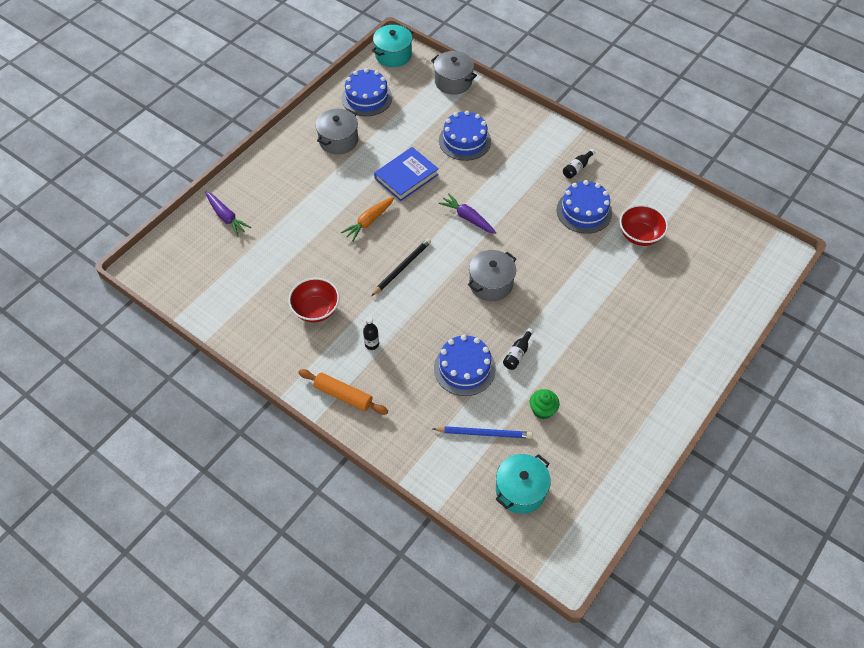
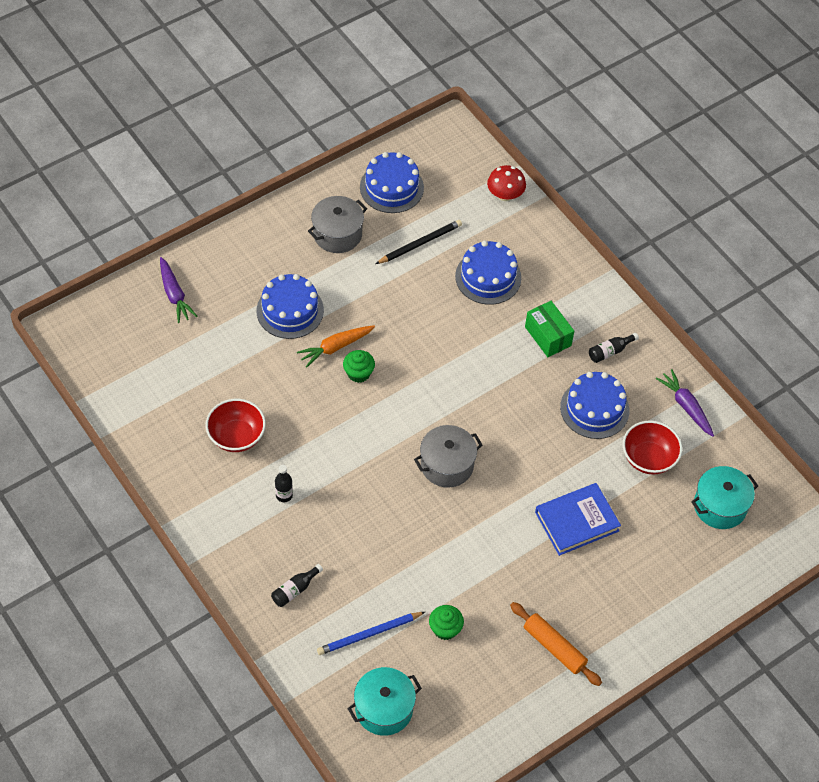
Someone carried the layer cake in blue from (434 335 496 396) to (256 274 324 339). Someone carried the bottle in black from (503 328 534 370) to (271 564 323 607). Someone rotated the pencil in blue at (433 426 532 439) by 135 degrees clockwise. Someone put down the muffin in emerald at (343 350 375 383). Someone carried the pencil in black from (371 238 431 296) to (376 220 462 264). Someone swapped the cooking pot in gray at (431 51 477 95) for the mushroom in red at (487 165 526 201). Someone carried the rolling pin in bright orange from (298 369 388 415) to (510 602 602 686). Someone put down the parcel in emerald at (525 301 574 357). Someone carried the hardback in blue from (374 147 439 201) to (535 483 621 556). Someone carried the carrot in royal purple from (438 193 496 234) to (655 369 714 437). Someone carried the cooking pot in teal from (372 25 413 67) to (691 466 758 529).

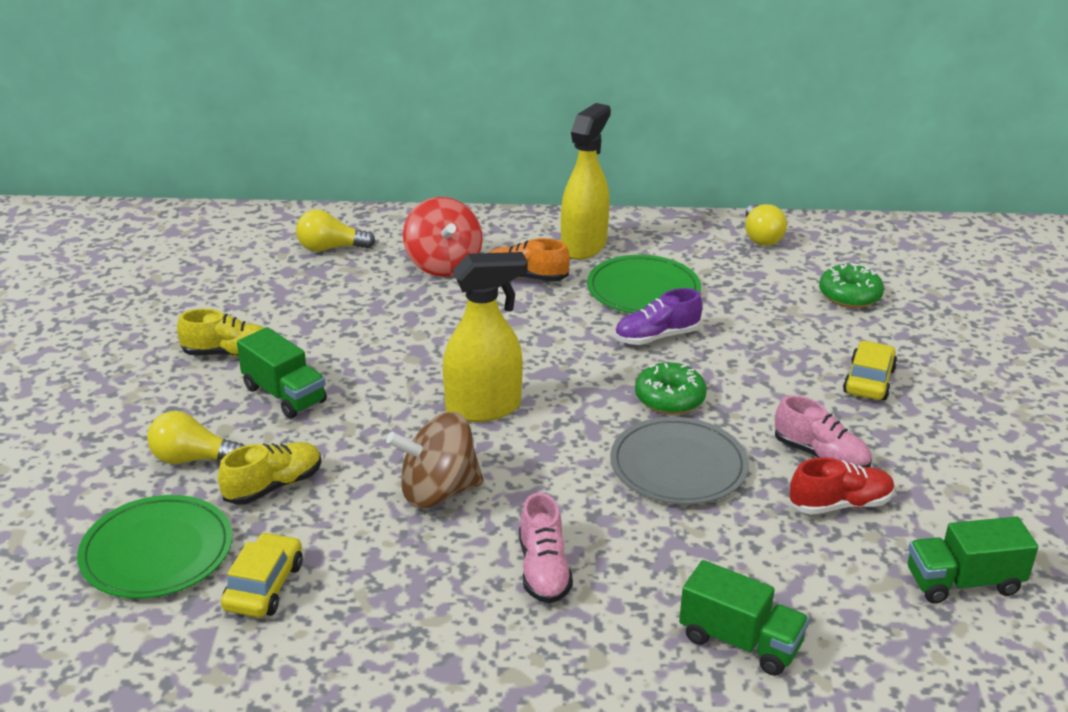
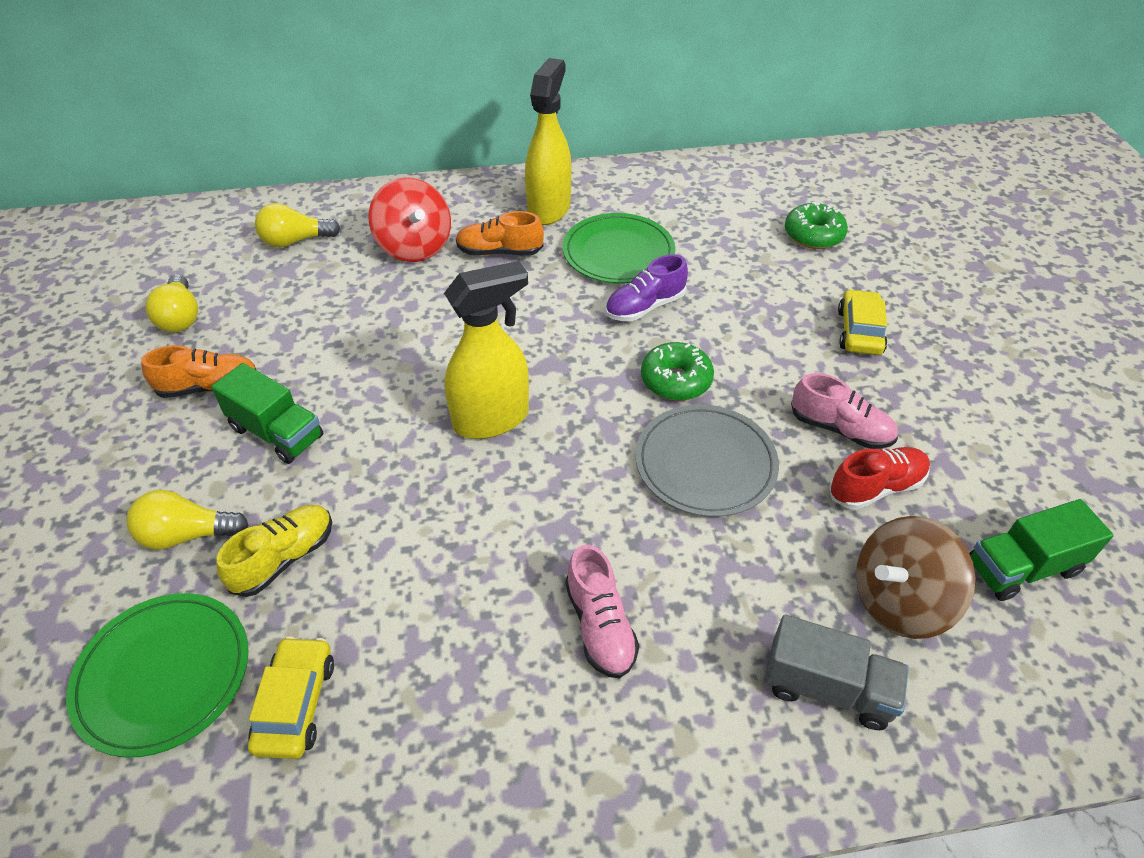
Someone repainted the lace-up shoe in bright yellow at (177 309 265 357), which became the lace-up shoe in bright orange at (141 345 256 398). Someone carried the bulb in bright yellow from (745 204 787 246) to (145 275 198 332). Someone repainted the toy truck in emerald at (679 560 809 676), which became the toy truck in gray at (764 615 909 730). Someone carried the whirligig in russet from (386 412 484 508) to (856 516 976 639).

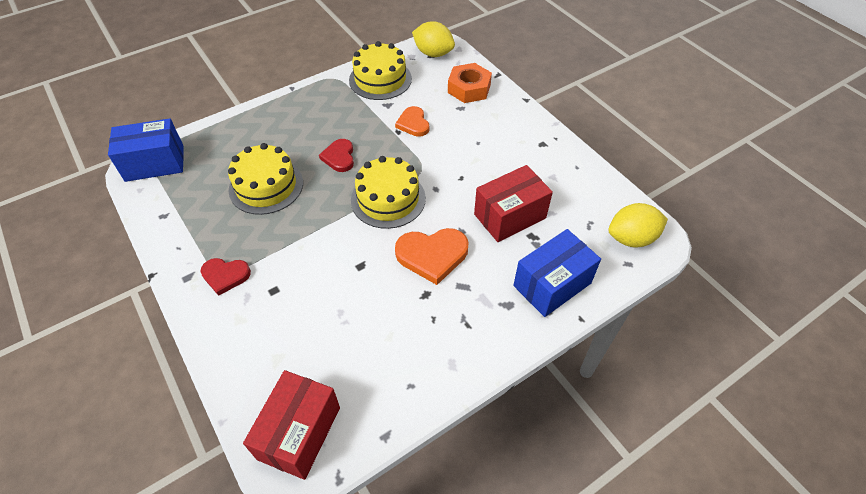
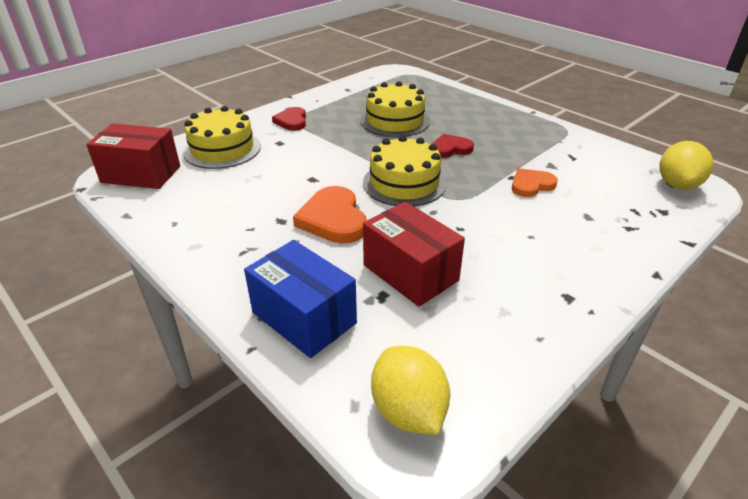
Someone carried the layer cake in bright yellow from (349 41 412 100) to (183 106 261 169). Someone took away the parcel in blue at (108 118 184 182). Someone took away the hexagon nut in bright orange at (448 63 492 103).

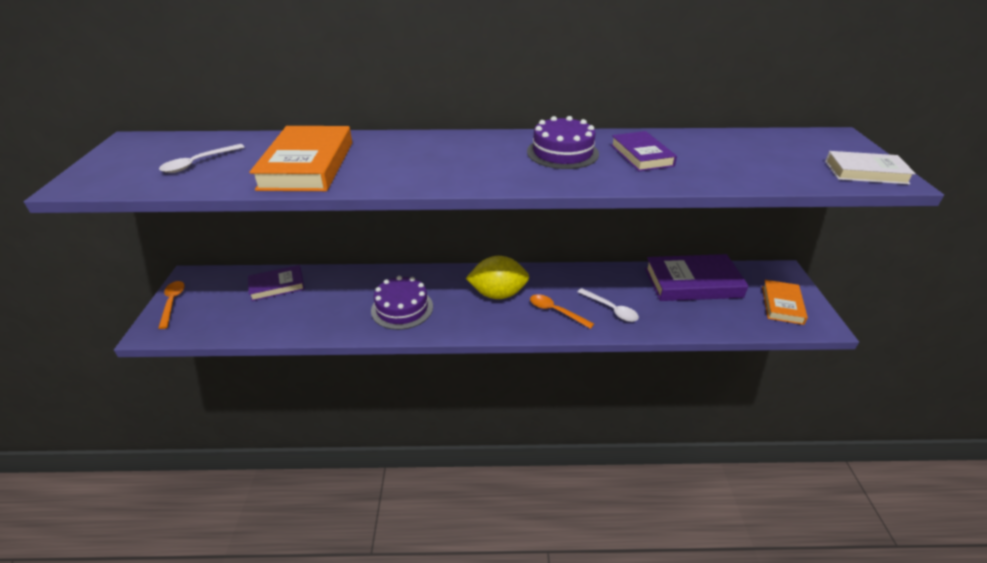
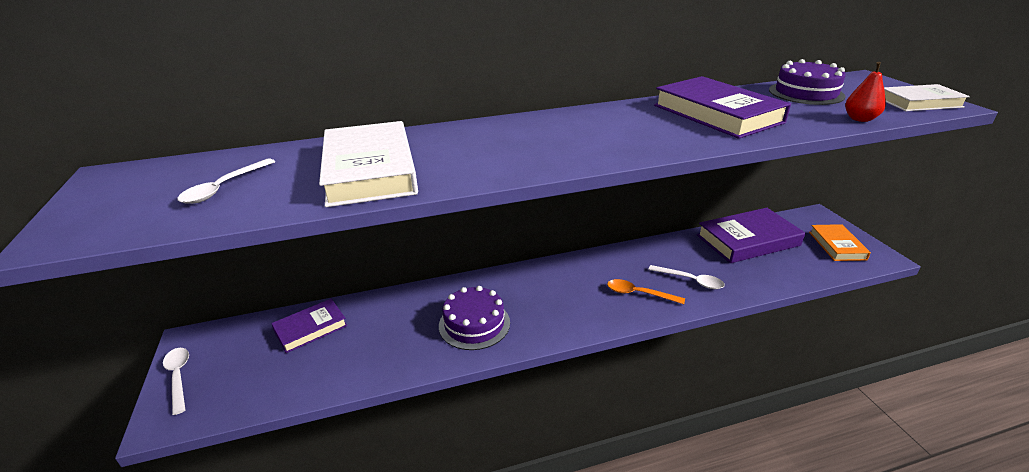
Someone repainted the teaspoon in bright orange at (158 281 185 329), which became the teaspoon in snow-white at (163 348 189 415). Someone repainted the hardback in bright orange at (249 126 352 191), which became the hardback in snow-white at (319 121 418 207). Someone scaled the hardback in royal purple at (611 131 677 171) by 1.68. Someone carried the layer cake in royal purple from (527 116 599 169) to (769 59 846 105). Someone put down the pear fruit in red at (845 62 886 122). Someone took away the citrus fruit in bright yellow at (466 256 529 299).

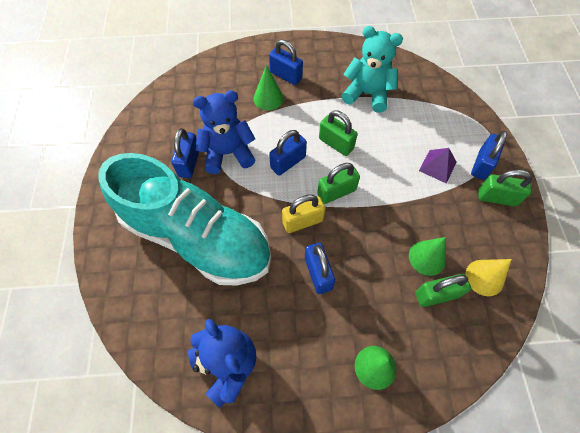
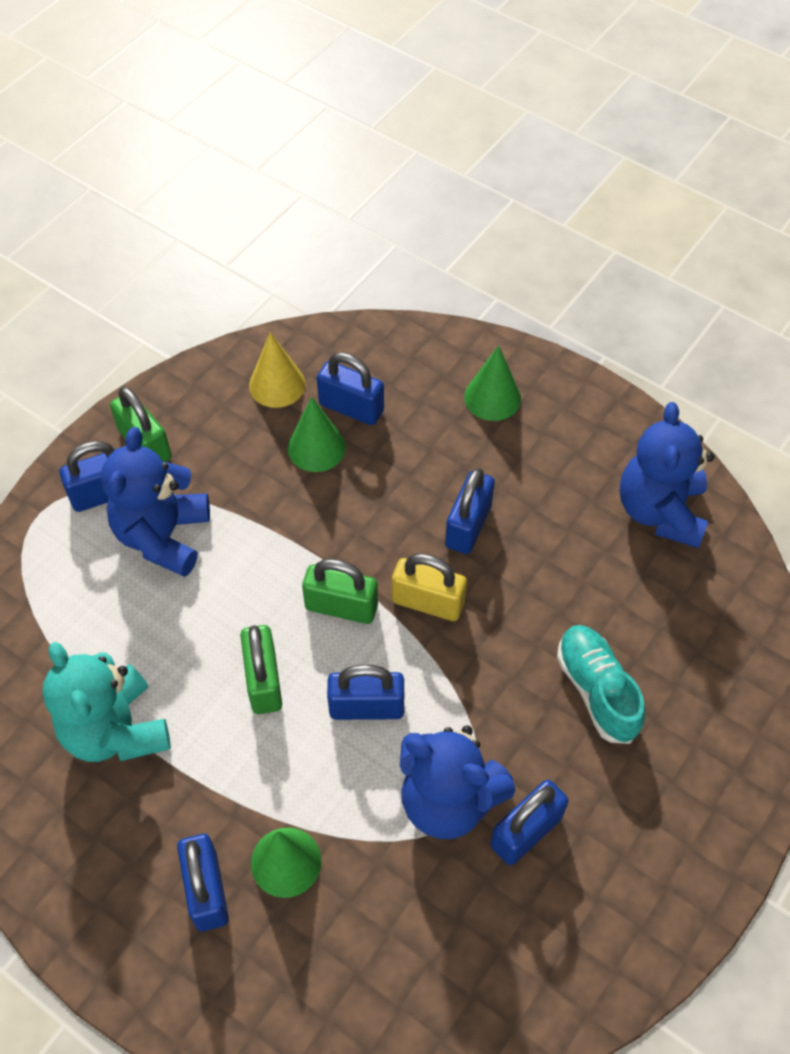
Someone swapped the pyramid shape in royal purple at (419 148 457 183) for the teddy bear in blue at (101 427 210 577). Someone repainted the padlock in emerald at (415 274 471 307), which became the padlock in blue at (317 352 384 425). Someone scaled the lace-up shoe in teal at (98 153 271 286) by 0.43.

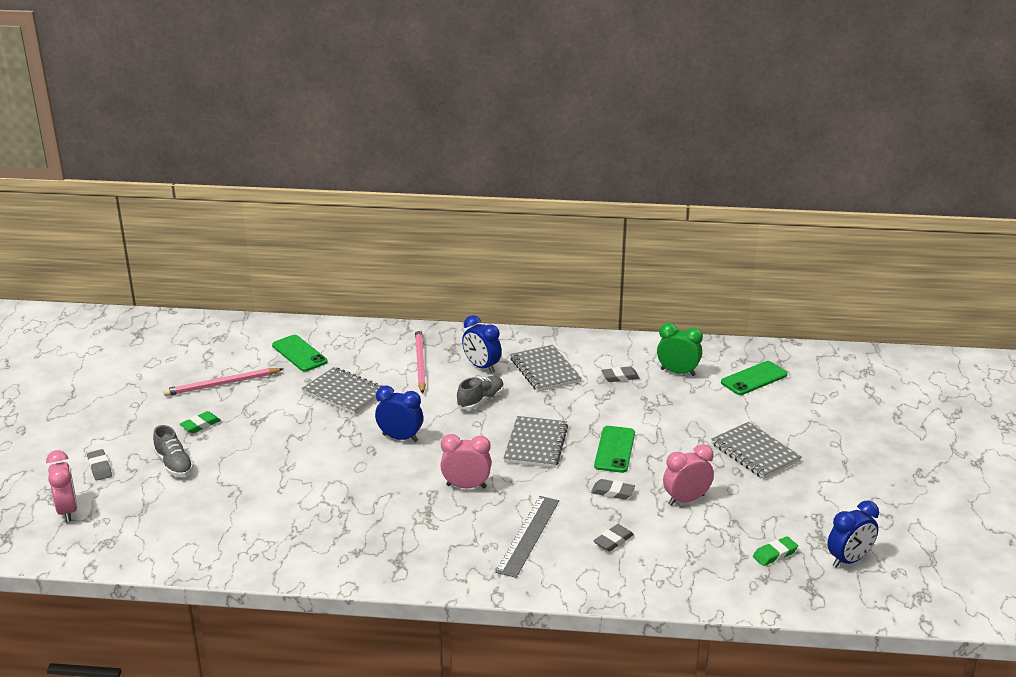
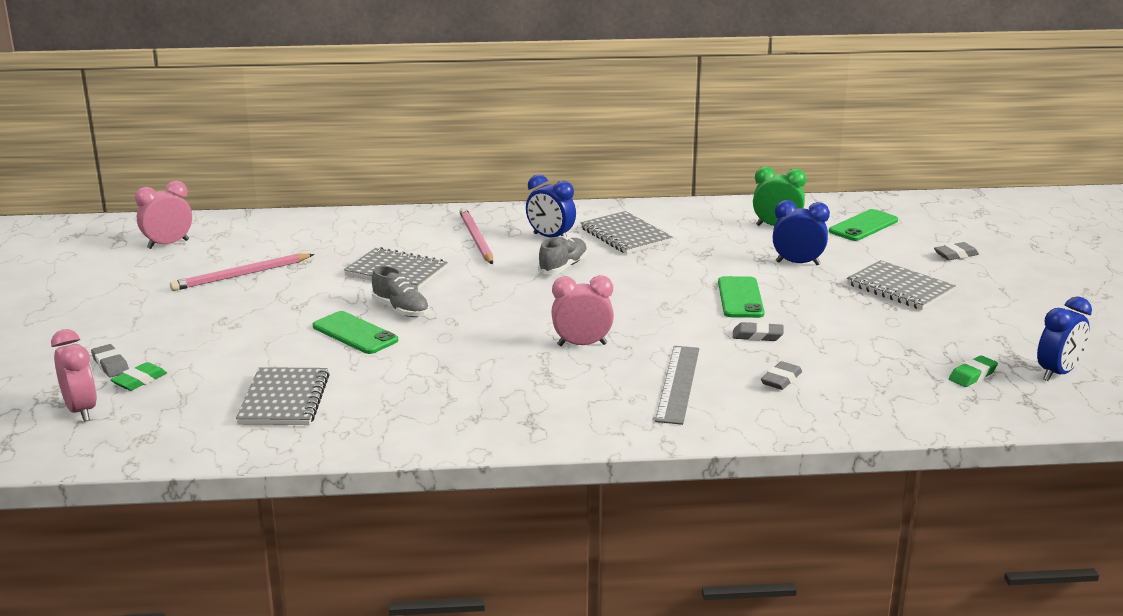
Someone carried the pencil eraser in emerald from (180 411 221 433) to (110 362 167 391). Someone carried the bedside clock in rosy from (663 444 714 506) to (135 181 192 249). Someone carried the exercise book in gray from (503 416 568 468) to (236 367 330 425). Someone carried the smartphone in emerald from (272 335 328 372) to (313 311 398 354). Someone carried the lace-up shoe in gray from (153 425 194 476) to (372 266 429 317). Someone carried the bedside clock in blue from (375 386 423 442) to (773 200 830 265). Someone carried the pencil eraser in gray from (601 366 640 382) to (934 242 979 260).

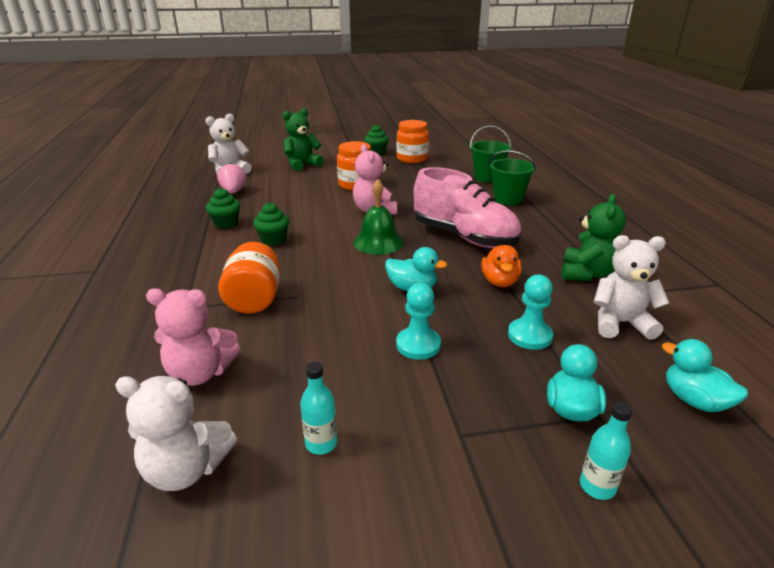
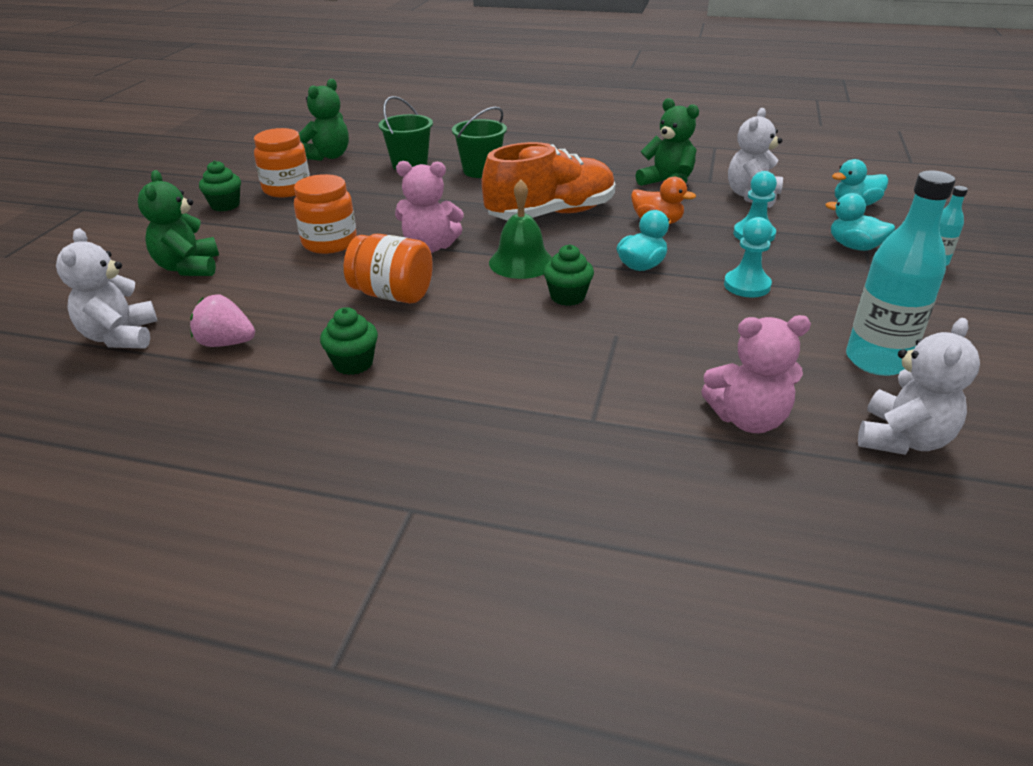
Someone put down the teddy bear in emerald at (299 79 349 161). Someone carried the jam jar in bright orange from (218 242 280 314) to (344 234 433 304). Someone repainted the lace-up shoe in rosy at (414 167 522 248), which became the lace-up shoe in bright orange at (482 142 616 220). Someone carried the muffin in emerald from (253 203 289 246) to (544 244 594 306). Someone rotated the teddy bear in rosy at (146 288 240 386) by 60 degrees clockwise. Someone scaled the bottle in teal at (300 362 337 455) by 2.04.

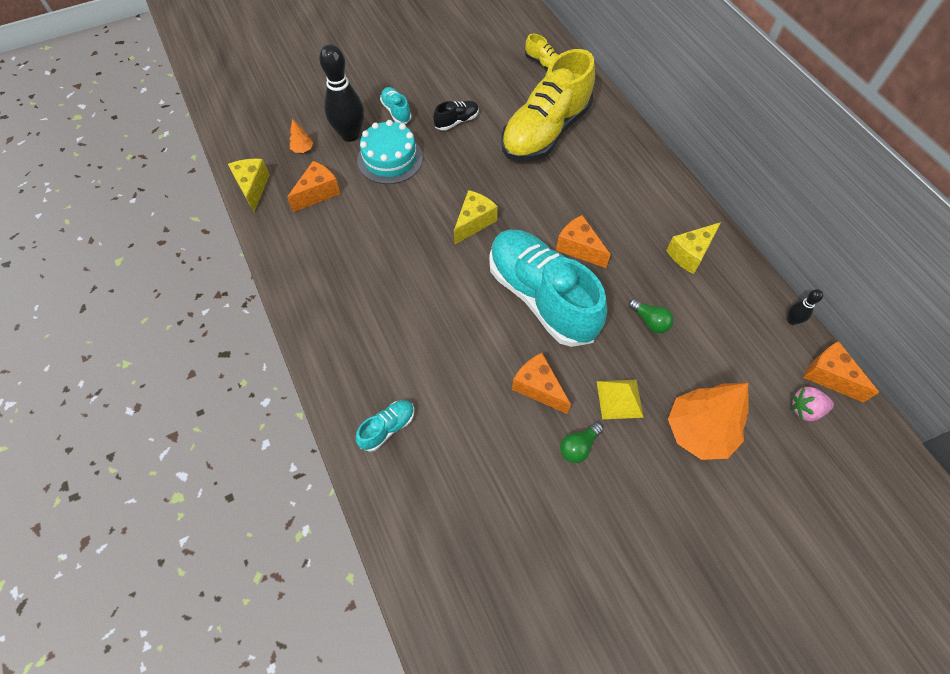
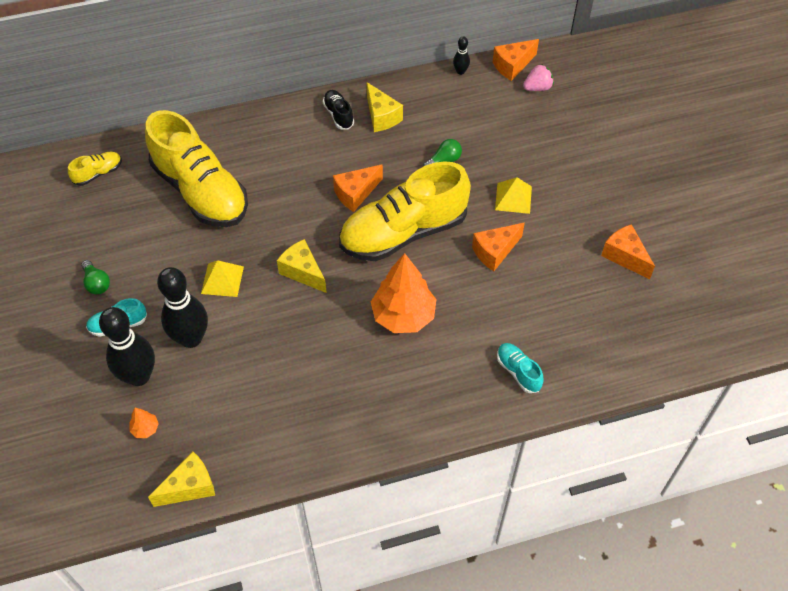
Someone carried the bulb in emerald from (560 422 603 463) to (81 260 110 294). Someone rotated the cheese in bright yellow at (228 159 270 212) by 150 degrees clockwise. Someone swapped the layer cake in teal at (357 120 423 184) for the tenpin in black at (157 267 208 348). Someone put down the pyramid shape in bright yellow at (201 260 244 297). Someone carried the lace-up shoe in black from (433 101 479 131) to (323 90 354 130). Someone repainted the lace-up shoe in teal at (489 230 607 347), which became the lace-up shoe in bright yellow at (339 161 471 261). Someone carried the toy tree in bright orange from (668 383 749 460) to (371 253 437 333). Someone rotated the berry in rosy at (792 387 834 421) by 120 degrees counterclockwise. Someone carried the cheese in bright orange from (287 161 341 212) to (601 224 655 279).

